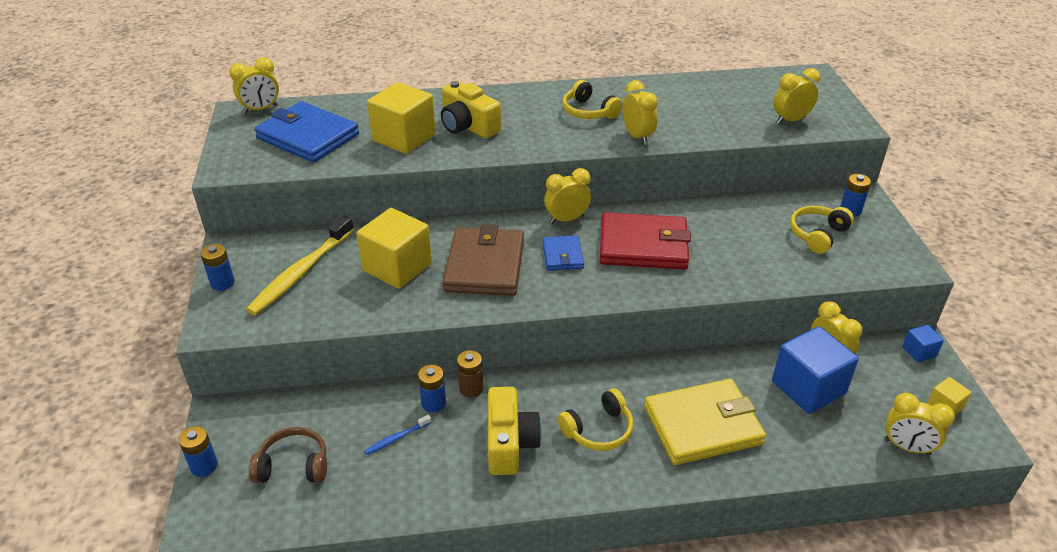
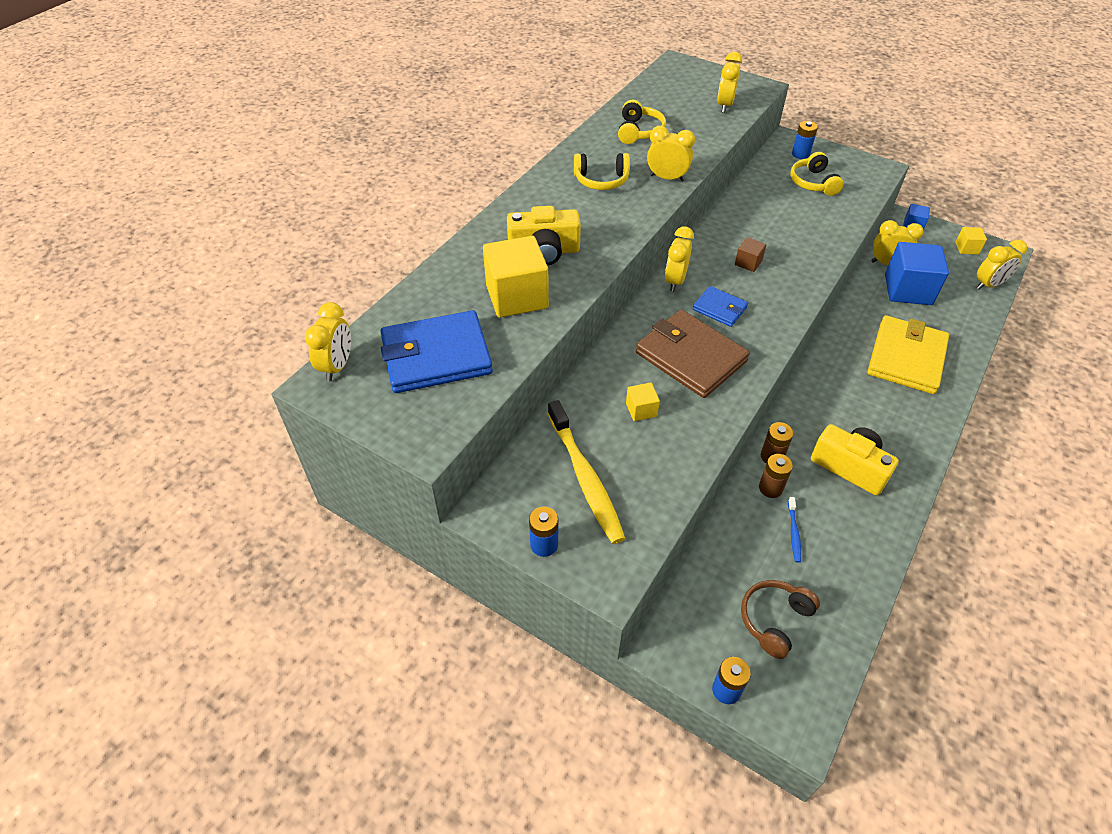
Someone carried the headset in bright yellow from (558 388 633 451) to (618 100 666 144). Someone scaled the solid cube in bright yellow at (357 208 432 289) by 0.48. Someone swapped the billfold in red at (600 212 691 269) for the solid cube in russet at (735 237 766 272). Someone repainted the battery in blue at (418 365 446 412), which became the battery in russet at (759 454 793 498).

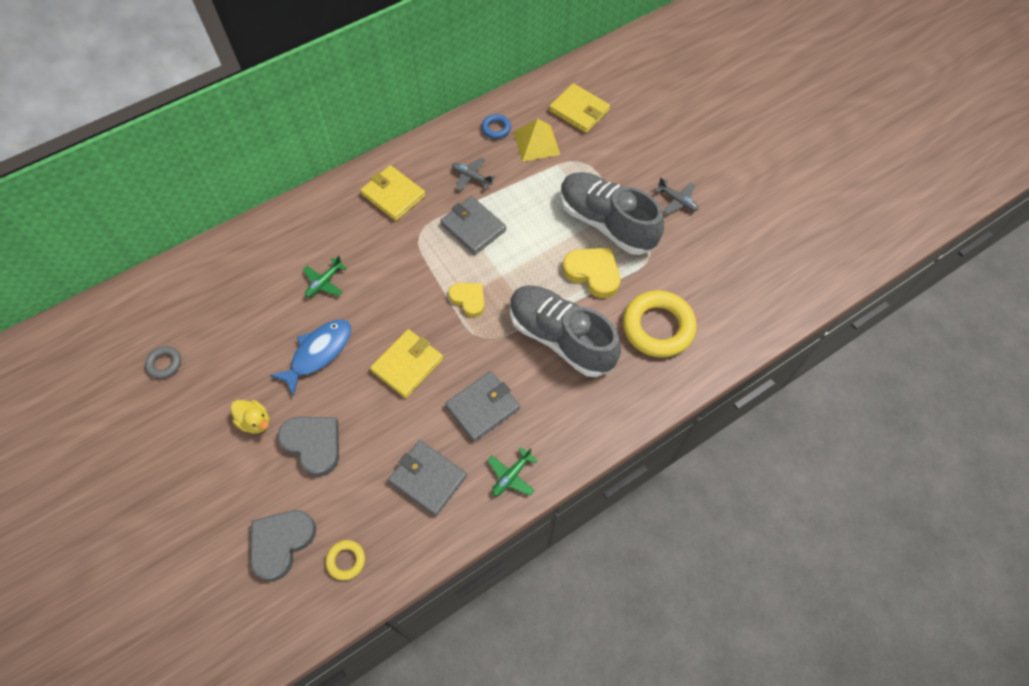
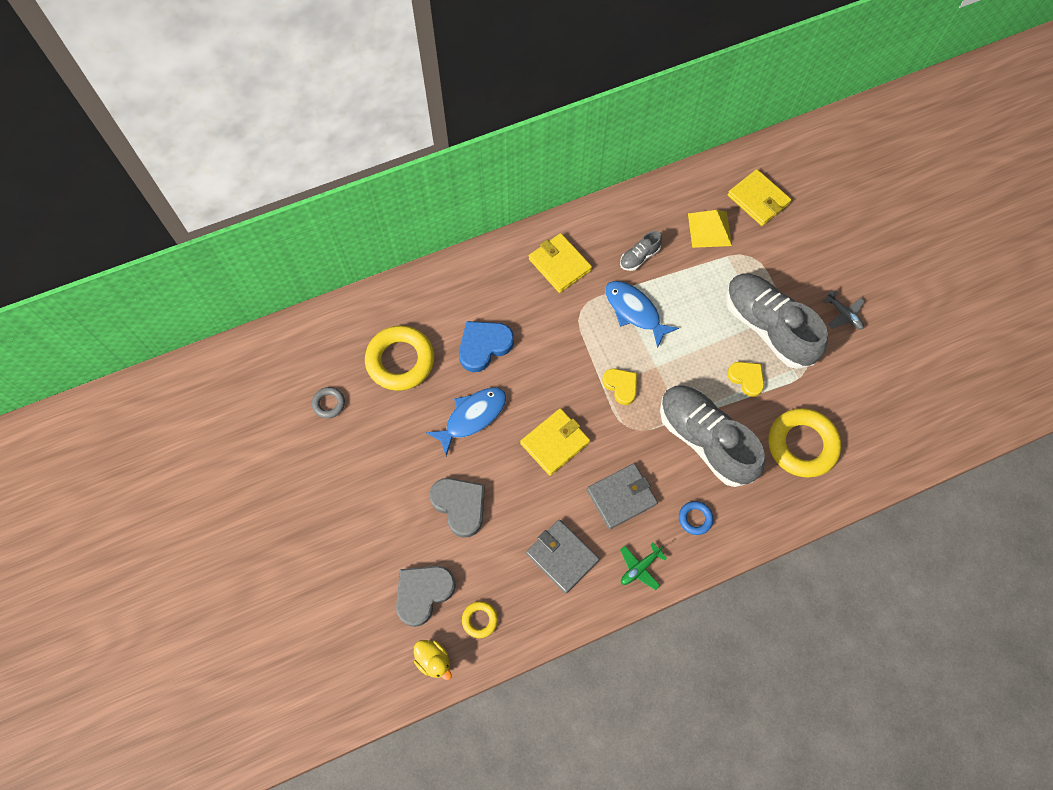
Someone put down the hoop in bright yellow at (365 326 434 391). Someone carried the toy duck in bright yellow from (231 400 270 434) to (414 640 452 680). Someone swapped the aeroplane in emerald at (303 256 347 297) for the love heart in blue at (459 321 514 372). Someone swapped the billfold in gray at (440 196 506 255) for the toy fish in blue at (605 281 679 348). Someone swapped the aeroplane in gray at (452 157 496 191) for the lace-up shoe in gray at (620 231 662 271). Someone carried the hoop in blue from (481 114 511 139) to (679 501 713 535). Someone scaled the love heart in bright yellow at (563 247 620 298) by 0.66.

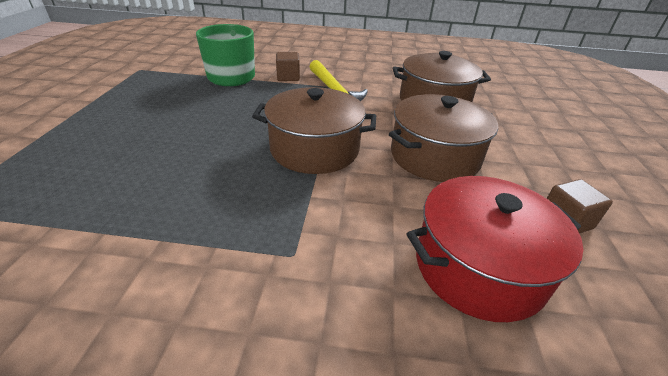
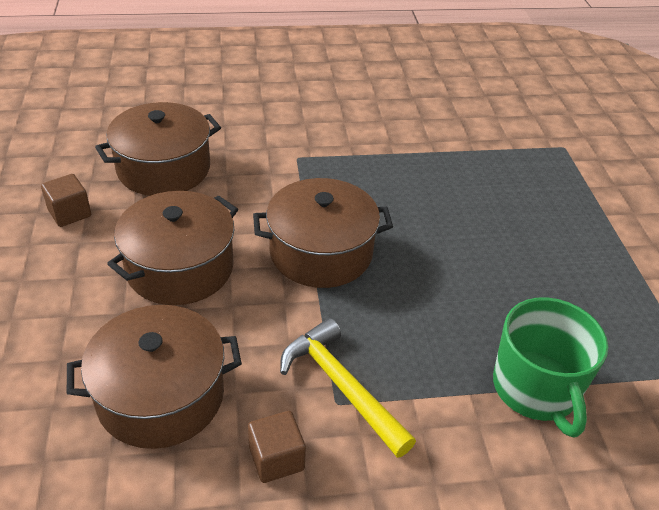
Someone repainted the cooking pot in red at (407 176 583 322), which became the cooking pot in russet at (95 102 221 196). Someone carried the solid cube in russet from (276 52 300 81) to (248 411 306 483).

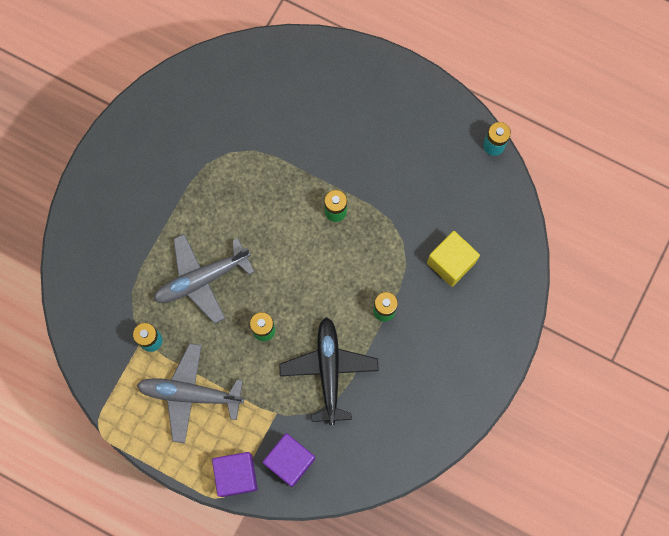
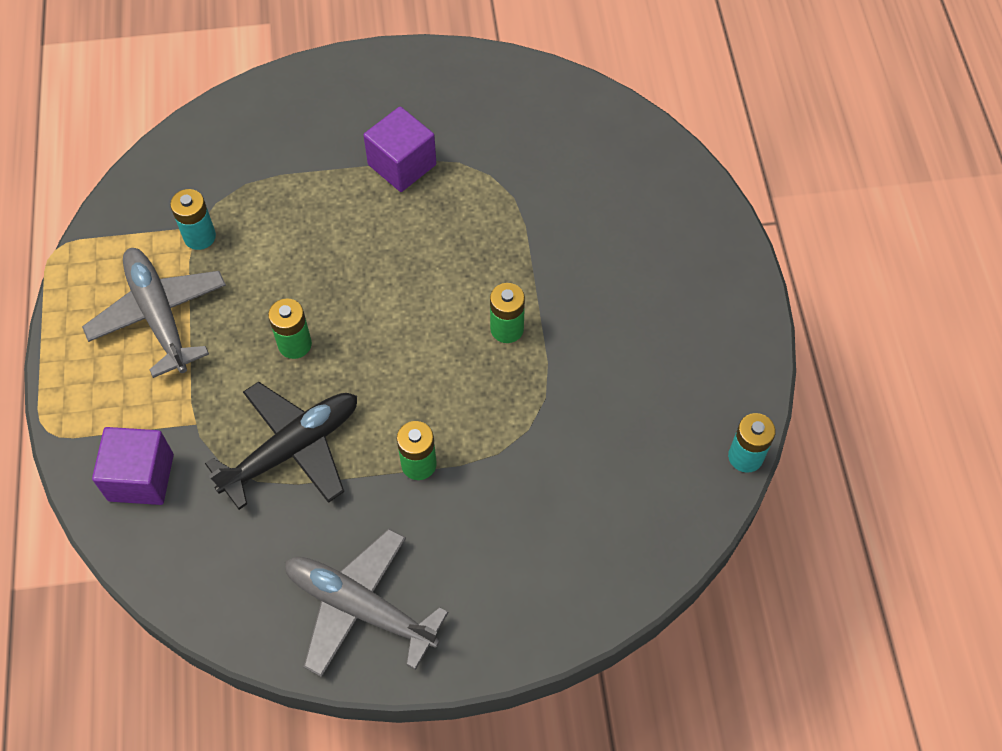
Someone carried the aeroplane in gray from (154 234 255 324) to (285 529 448 677). Someone carried the solid cube in royal purple from (212 452 258 497) to (363 107 436 192). Someone took away the solid cube in bright yellow at (427 231 480 287).

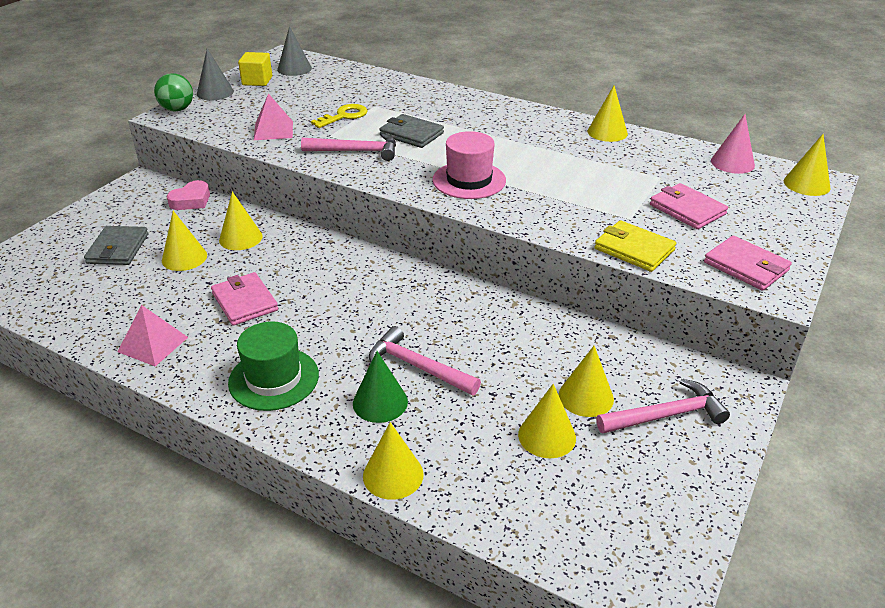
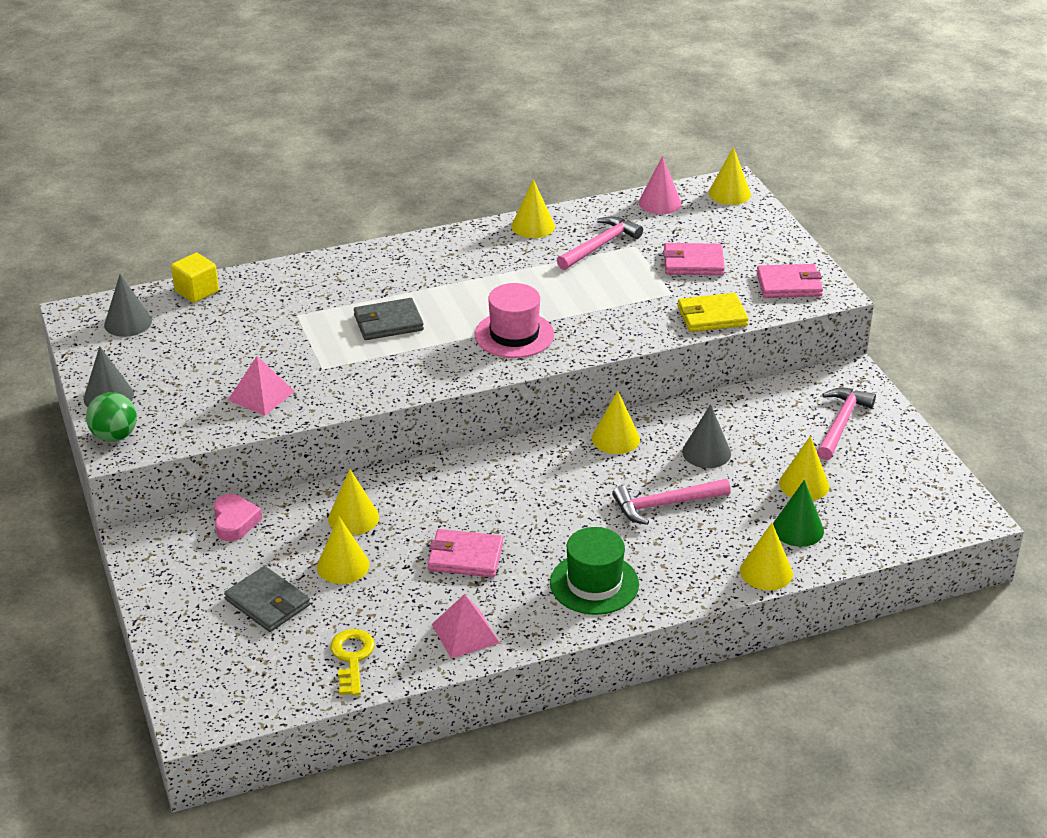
Someone carried the solid cube in bright yellow from (238 52 272 86) to (171 253 219 303). Someone carried the latchkey in bright yellow from (311 104 368 128) to (330 629 375 696). Someone carried the claw hammer in rosy from (301 133 396 161) to (557 216 643 270). Someone carried the cone in bright yellow from (559 346 614 417) to (592 391 640 454). Someone put down the cone in gray at (682 404 731 468). Someone carried the cone in emerald from (353 351 408 423) to (773 480 824 547).

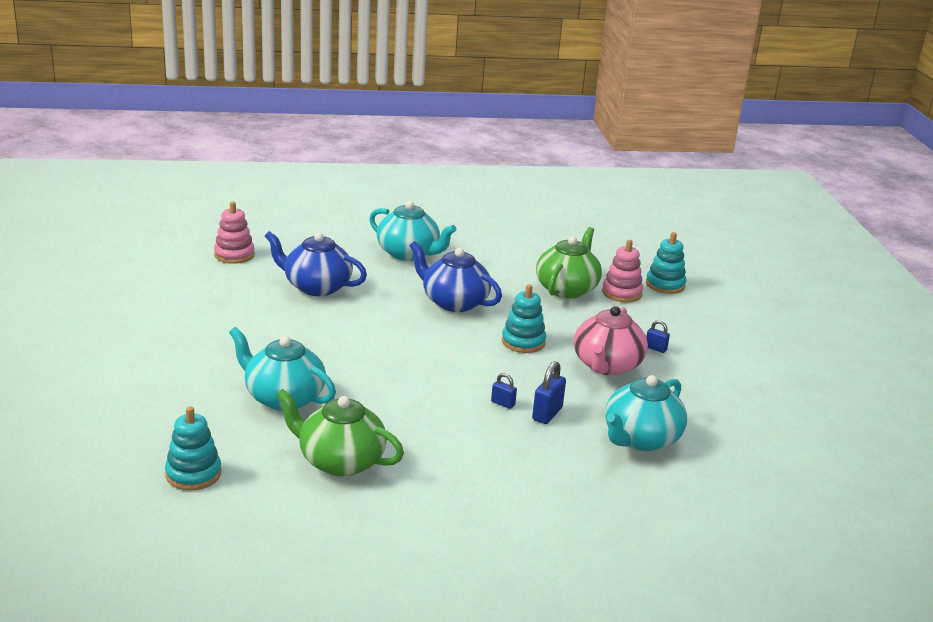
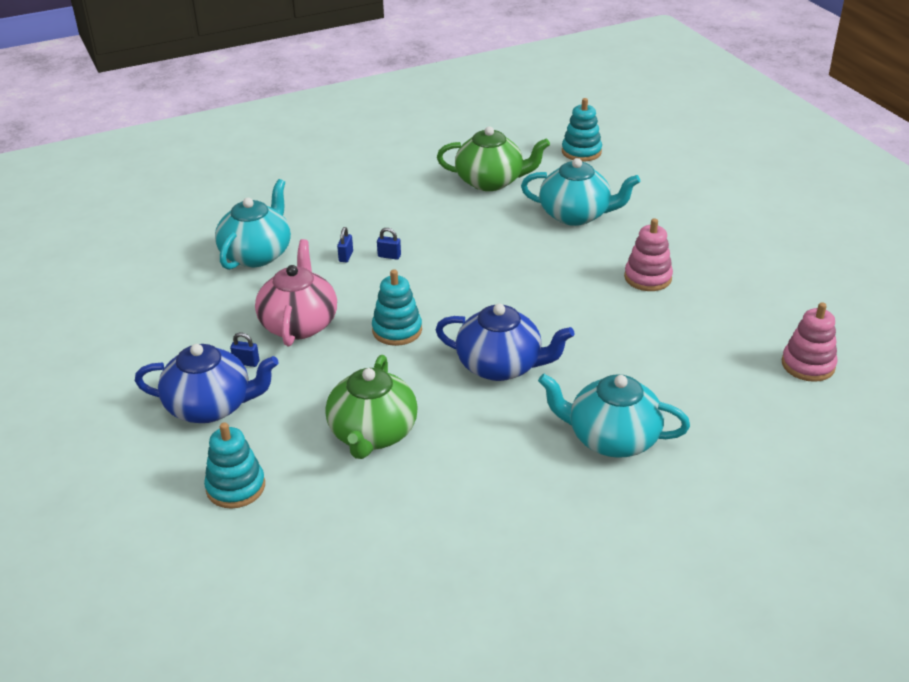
Someone carried the tea pot in blue from (265 231 367 296) to (135 344 279 423). Someone scaled the padlock in blue at (532 361 566 424) by 0.60. Someone carried the stacking toy in rosy from (602 240 643 303) to (624 218 673 291).

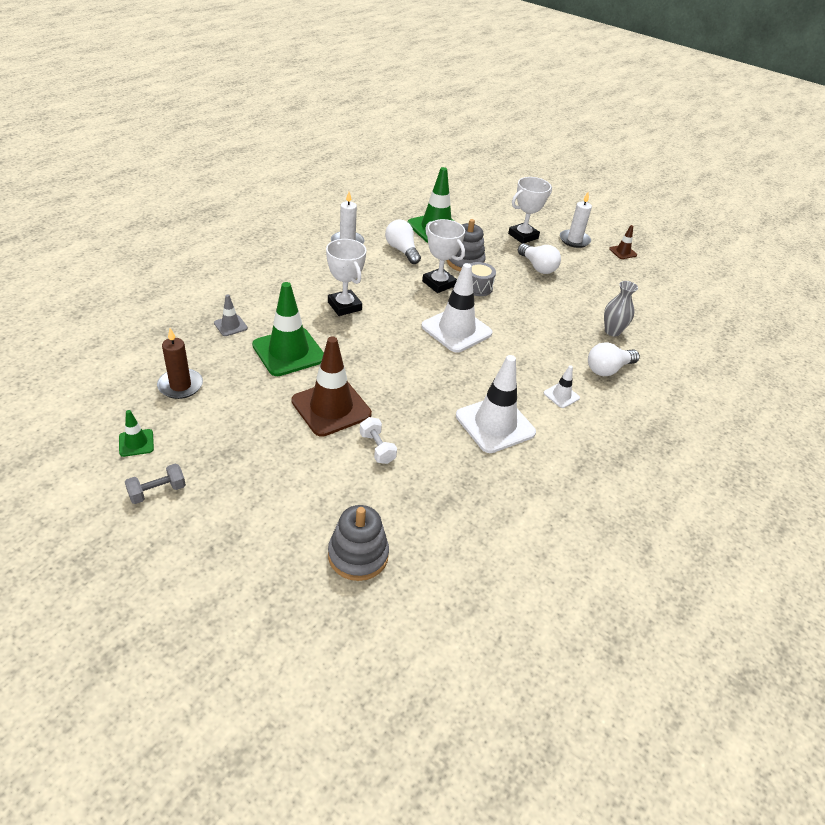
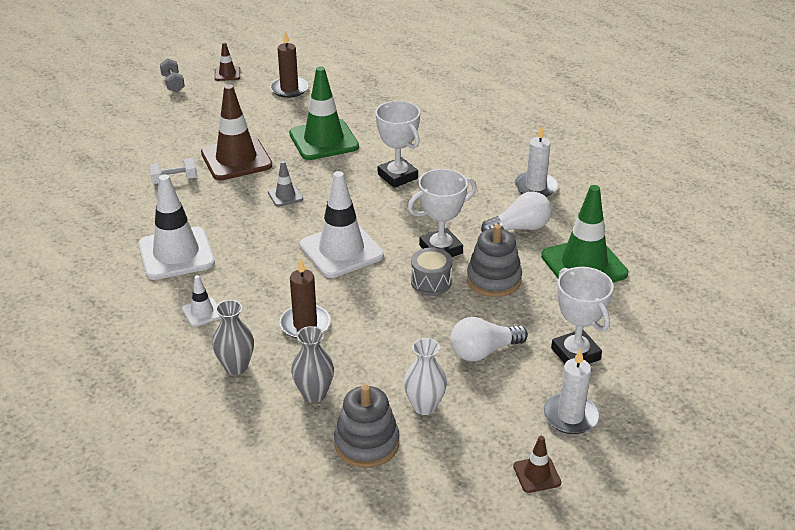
Someone swapped the bulb in snow-white at (588 342 640 376) for the tall vase in gray at (212 300 254 375). Someone repainted the traffic cone in emerald at (119 410 154 457), which became the traffic cone in russet at (215 42 240 81). Someone carried the traffic cone in gray from (214 294 248 336) to (268 161 303 207). Someone put down the pillar candle in russet at (279 258 331 339). Someone carried the stacking toy in gray from (328 505 389 581) to (334 385 399 468). Someone rotated the award cup in snow-white at (326 239 366 316) by 75 degrees clockwise. Someone put down the tall vase in snow-white at (404 338 447 415).

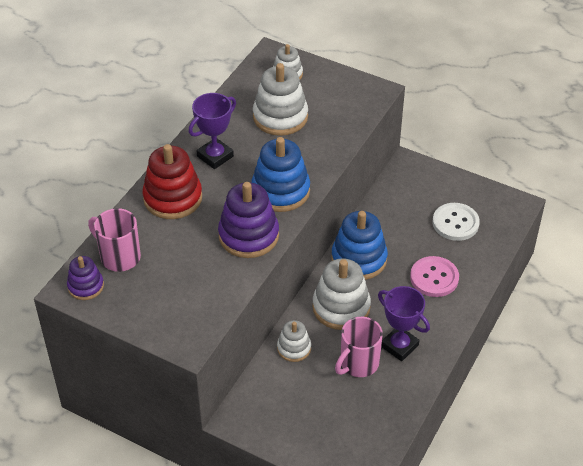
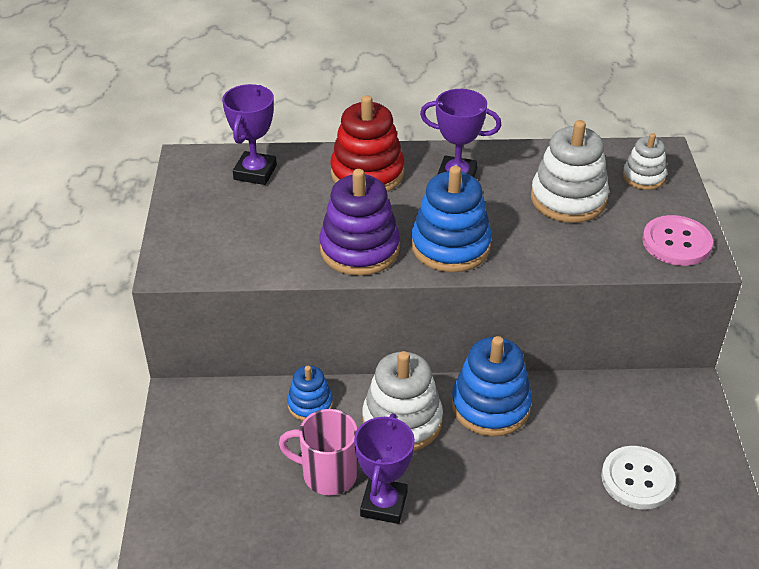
Someone swapped the mug in rosy at (88 208 141 272) for the award cup in royal purple at (222 84 277 185). Someone repainted the stacking toy in snow-white at (277 320 311 362), which became the stacking toy in blue at (287 366 333 421). Someone carried the button in rosy from (410 256 459 297) to (642 215 713 266). Someone took away the stacking toy in royal purple at (67 256 104 300).

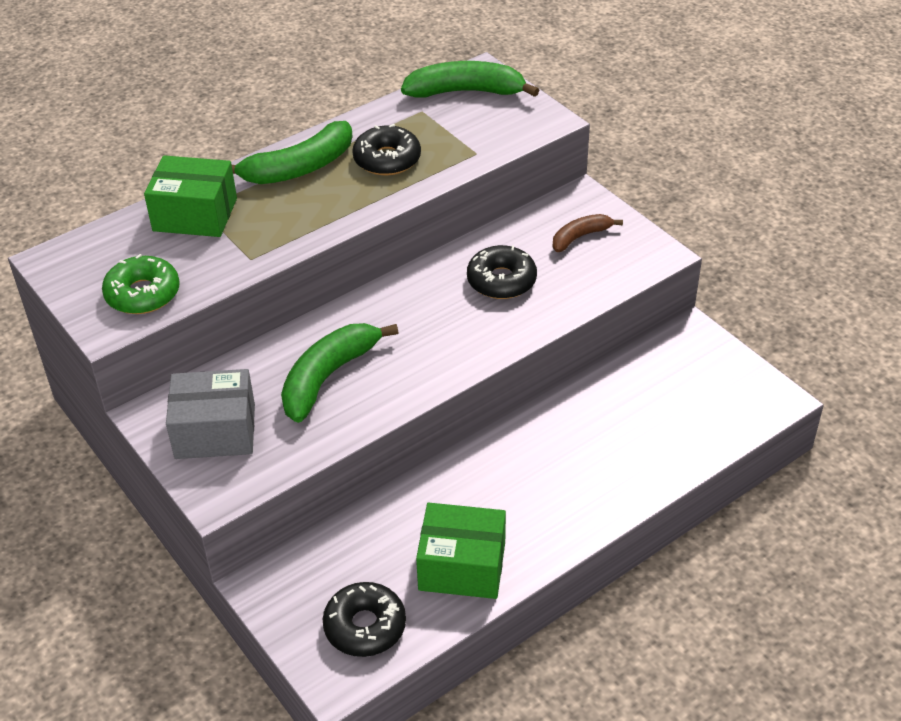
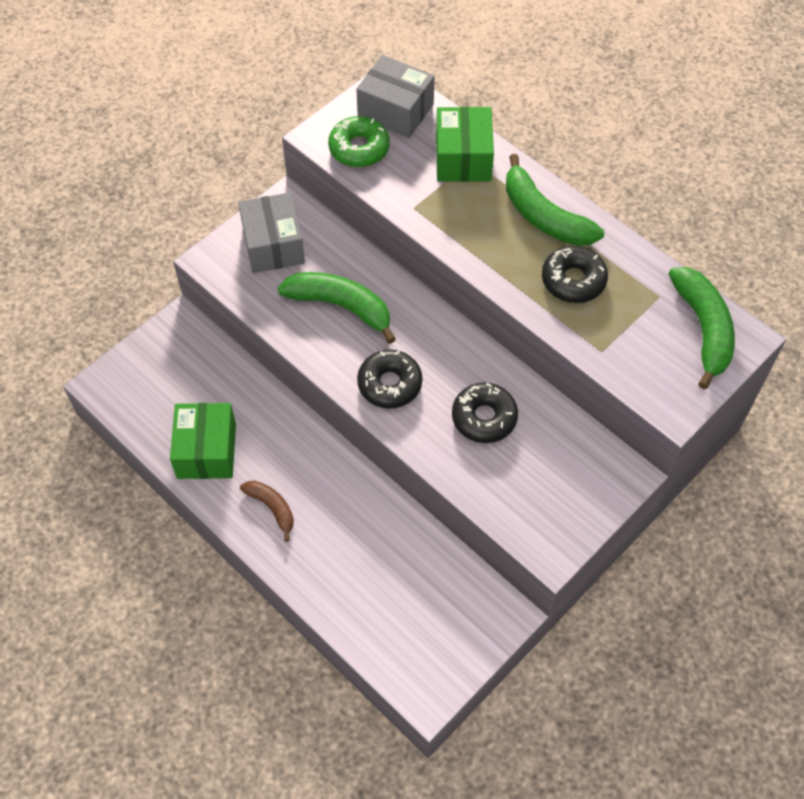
Someone carried the toy banana in russet from (552 214 623 252) to (240 481 294 542). Someone put down the parcel in gray at (356 55 435 138). Someone carried the glazed donut in black from (323 582 406 657) to (357 349 422 408).

